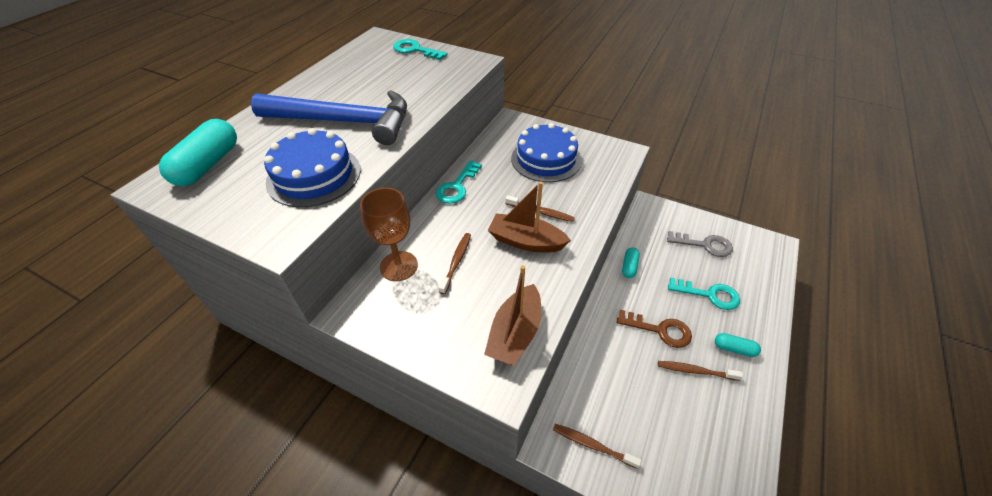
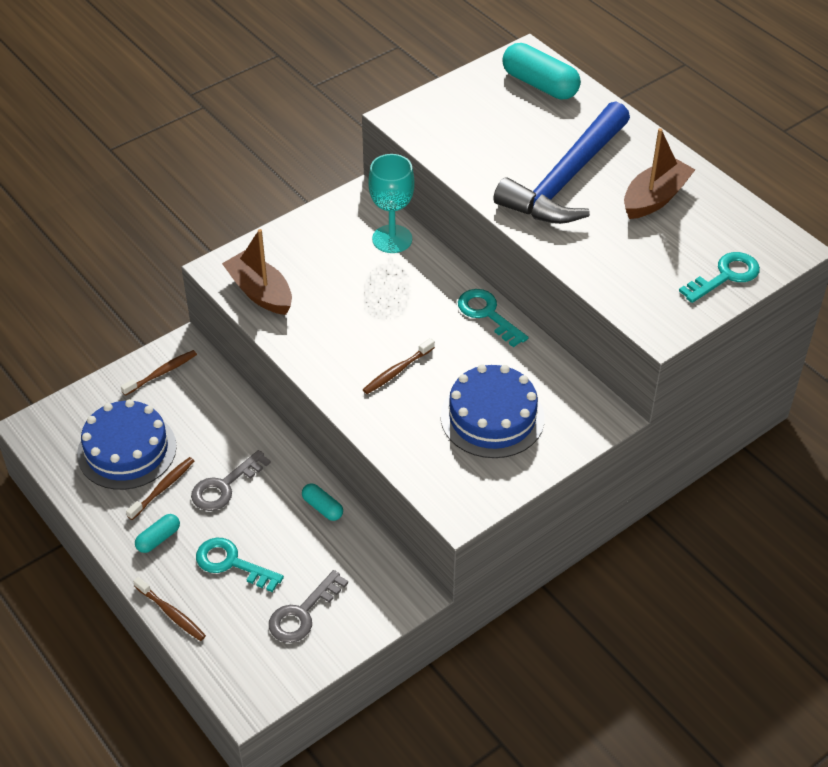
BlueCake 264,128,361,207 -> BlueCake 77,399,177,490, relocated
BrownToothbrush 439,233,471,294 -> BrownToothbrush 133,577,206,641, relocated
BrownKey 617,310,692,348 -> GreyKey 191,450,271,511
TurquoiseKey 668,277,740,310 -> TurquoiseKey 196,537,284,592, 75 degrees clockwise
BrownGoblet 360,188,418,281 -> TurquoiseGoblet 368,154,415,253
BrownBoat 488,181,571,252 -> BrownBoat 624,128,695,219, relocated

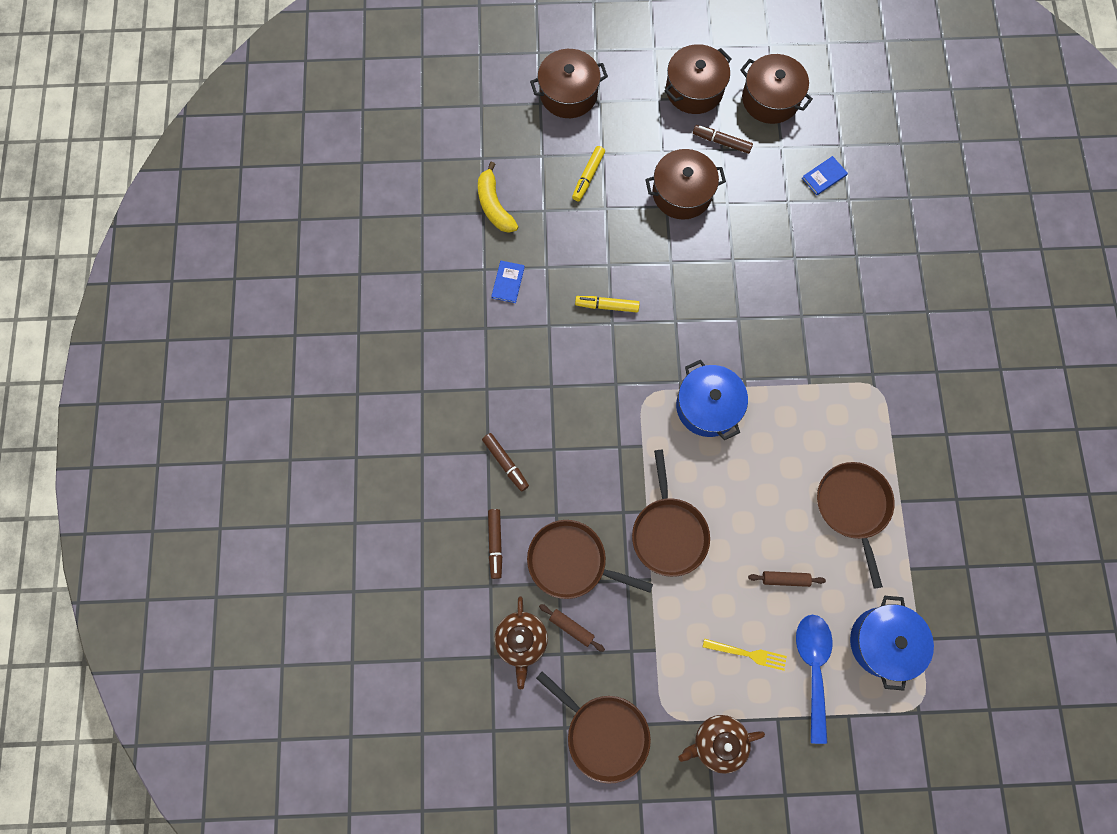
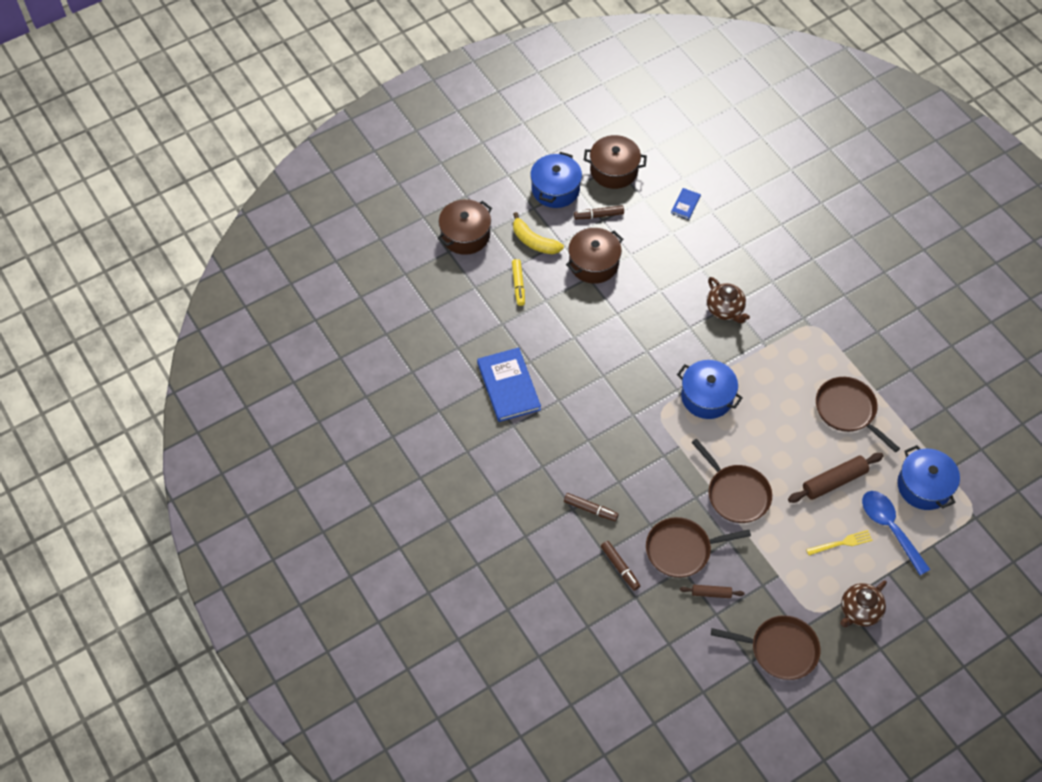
BlueBook 491,261,525,303 -> BlueBook 477,347,541,422, x2.11
YellowBanana 478,162,518,233 -> YellowBanana 513,212,564,254, relocated
BrownPot 664,44,732,114 -> BluePot 530,152,582,208
BrownTeapot 494,596,548,689 -> BrownTeapot 707,277,750,323, relocated
BrownRollingPin 748,571,826,587 -> BrownRollingPin 788,453,884,503, x1.79
YellowMarker 575,296,640,312 -> none

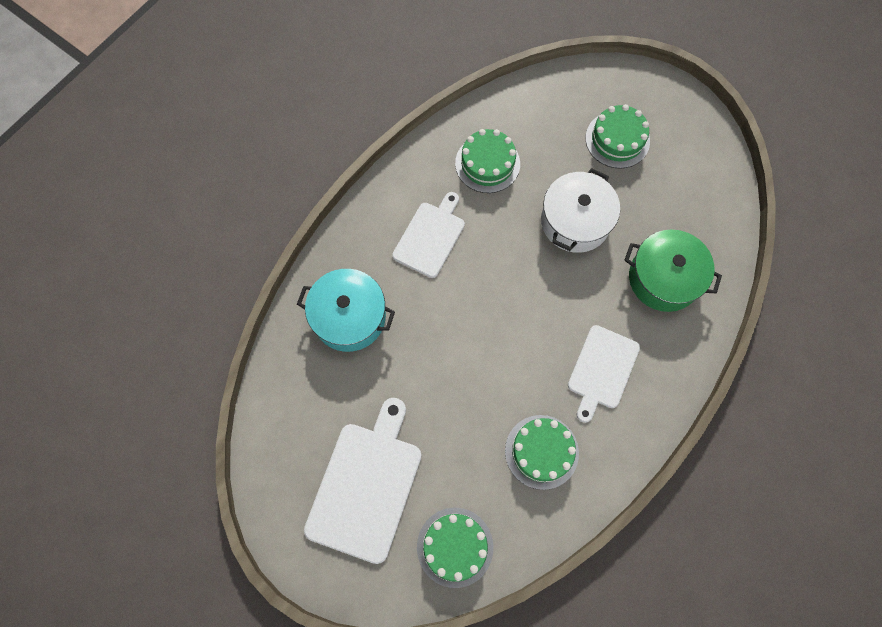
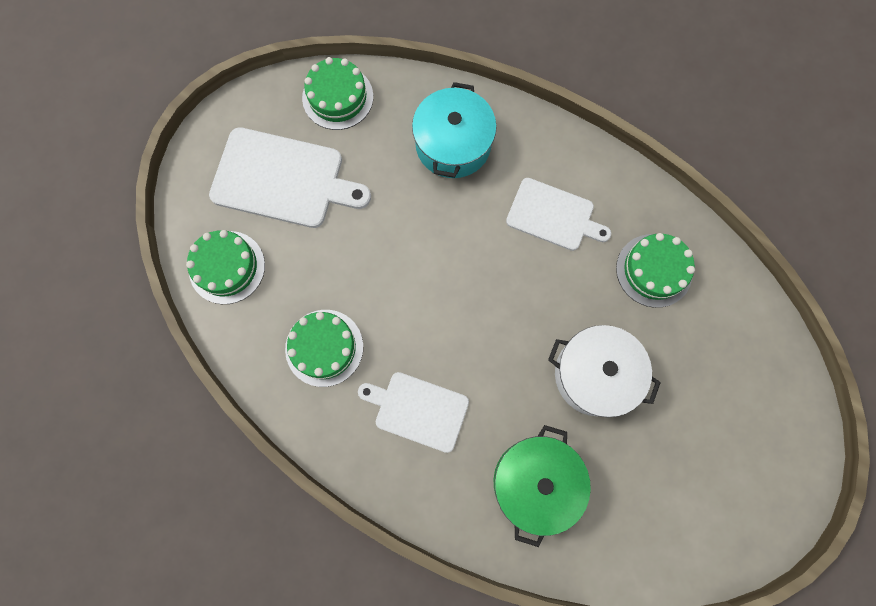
GreenCake 585,104,650,169 -> GreenCake 302,57,373,130, relocated

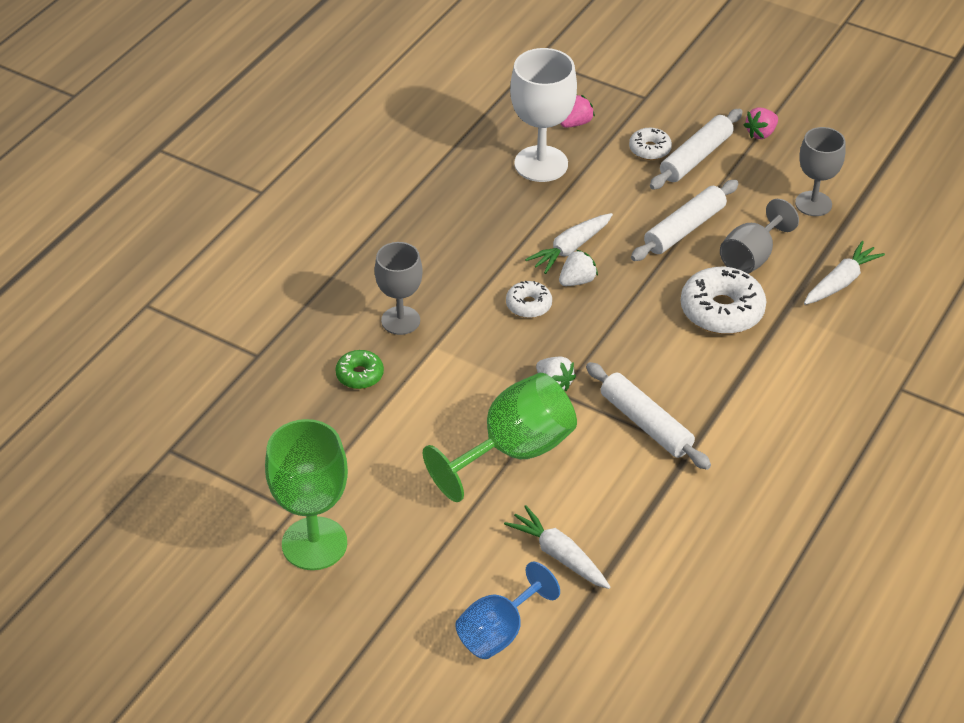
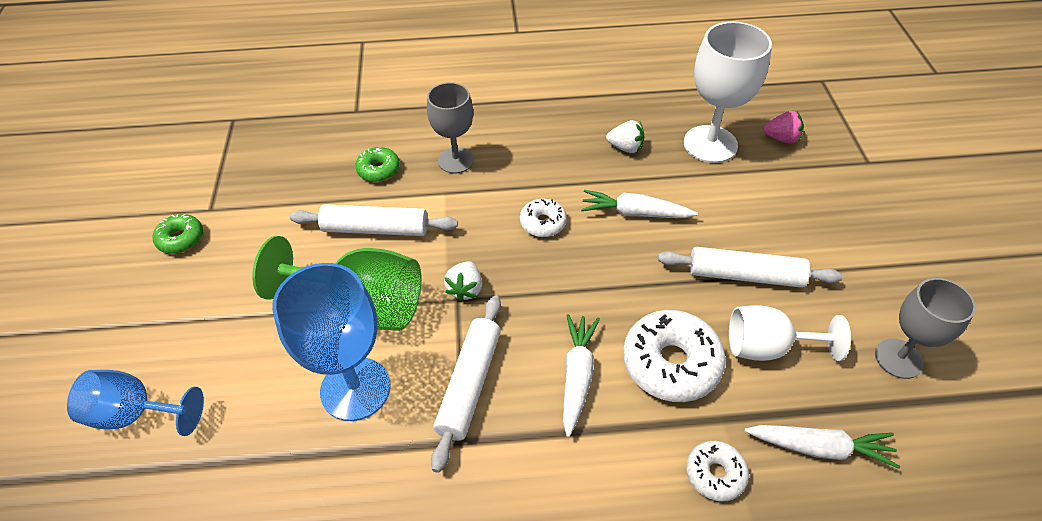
GreenGoblet 265,419,348,570 -> GreenDonut 153,214,203,254
none -> BlueGoblet 272,263,391,421
WhiteRollingPin 650,109,743,190 -> WhiteRollingPin 290,204,458,236, relocated
WhiteCarrot 504,505,610,589 -> WhiteCarrot 563,314,600,437, relocated
WhiteStrawberry 559,250,598,286 -> WhiteStrawberry 606,120,644,153, relocated
WhiteDonut 629,128,672,160 -> WhiteDonut 686,441,749,502, relocated
GreyGoblet 720,199,799,274 -> WhiteGoblet 729,305,851,361
PinkStrawberry 744,108,778,139 -> none

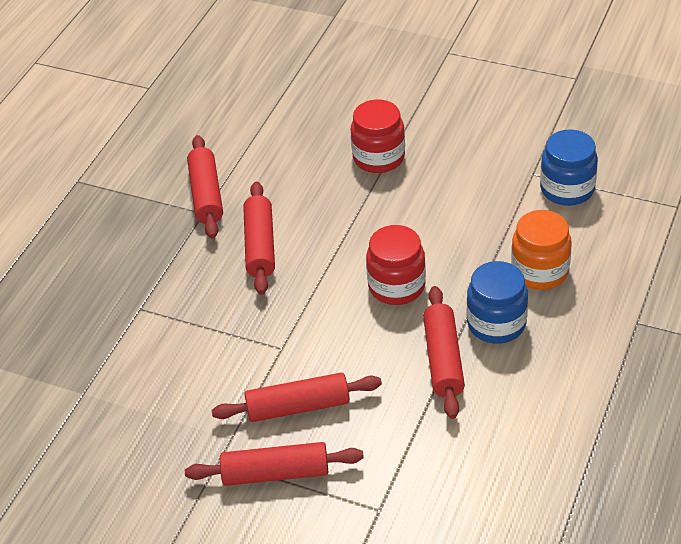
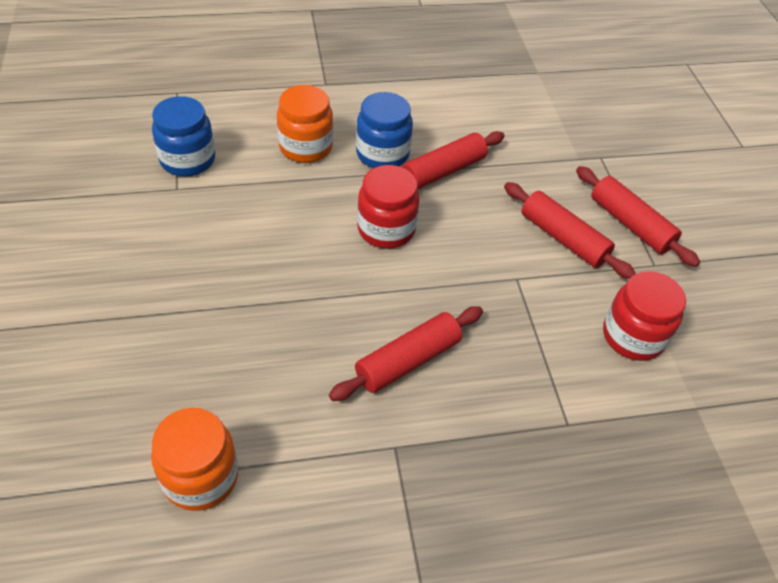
none -> OrangeJar 151,408,239,511
RedJar 351,99,405,173 -> RedJar 603,271,686,361, relocated
RedRollingPin 187,135,223,239 -> none

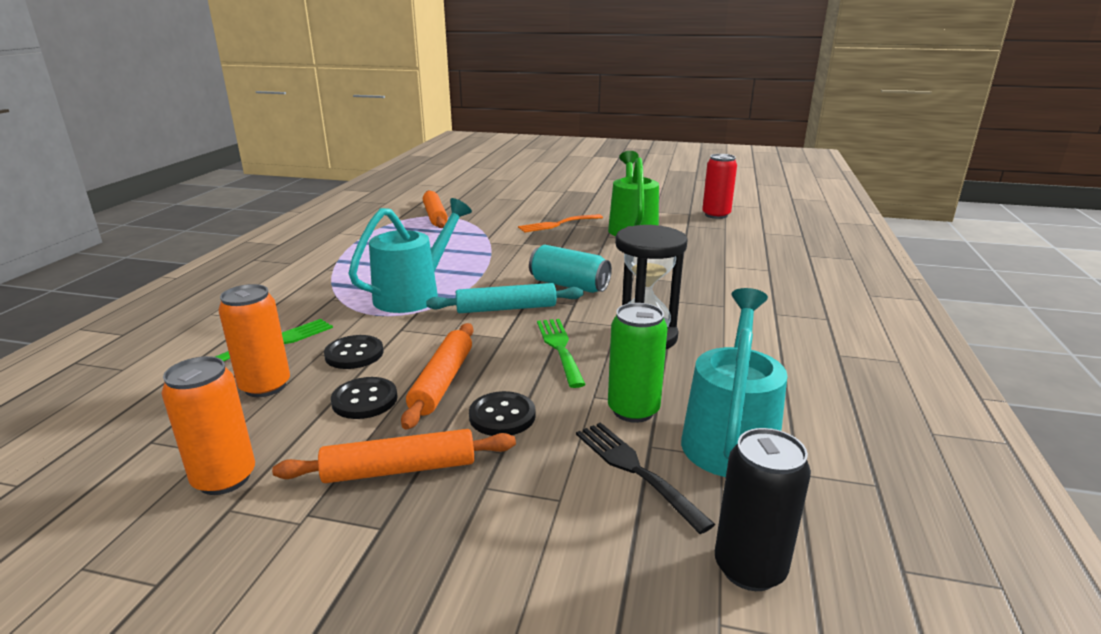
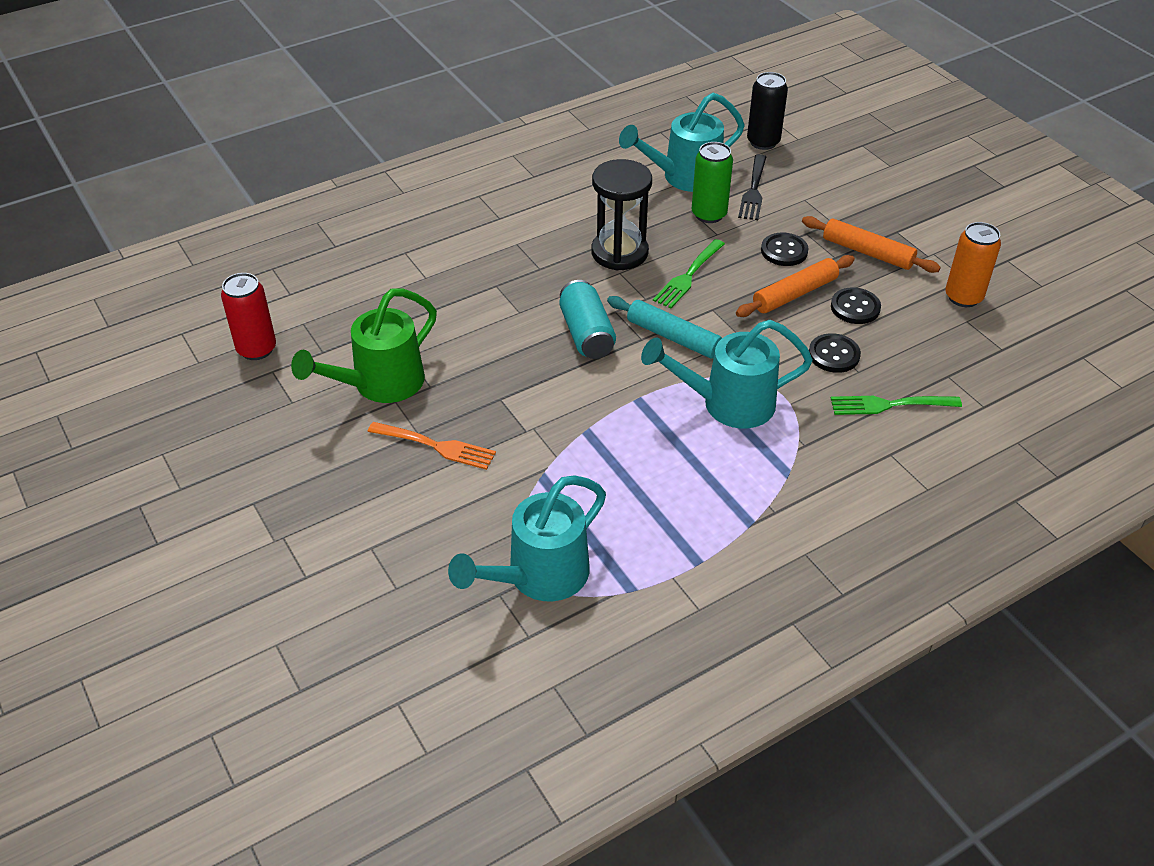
OrangeRollingPin 423,190,448,228 -> TurquoiseWateringCan 448,475,606,601
OrangeCan 218,284,290,397 -> none

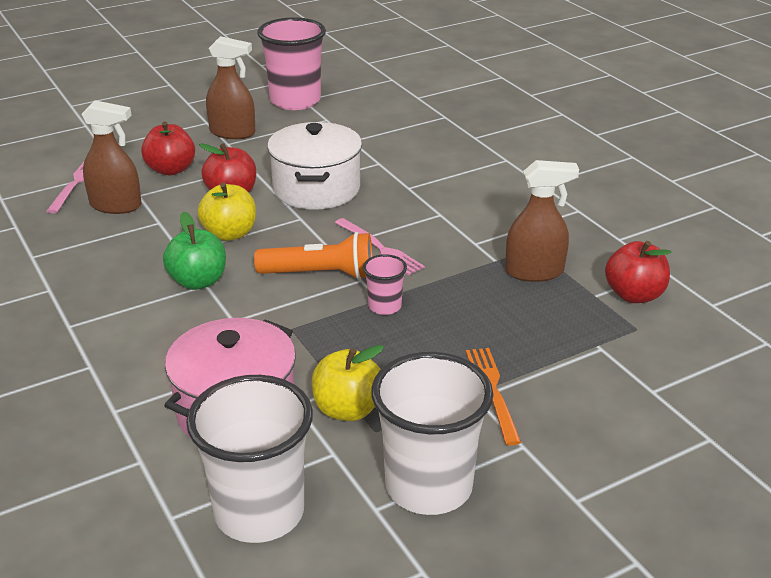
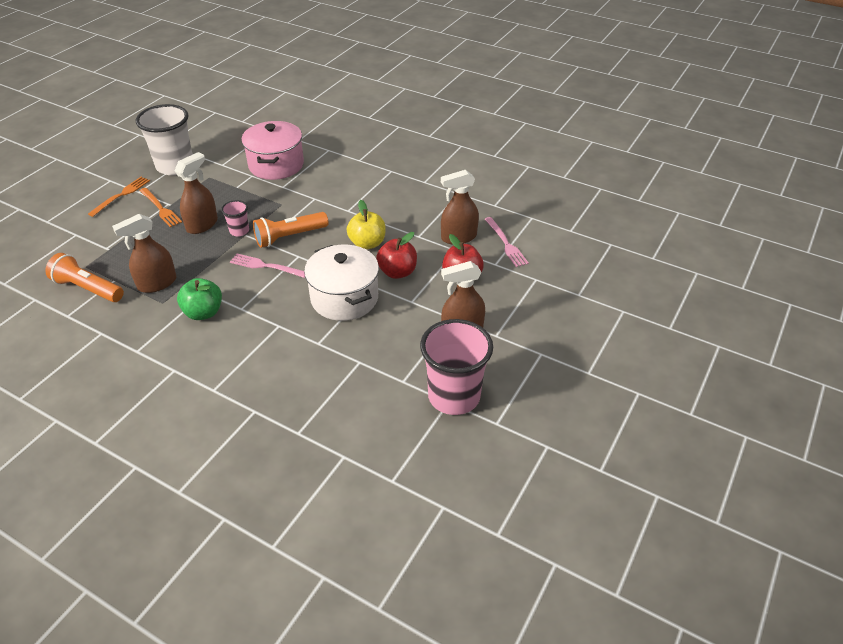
RedApple 605,241,671,303 -> OrangeFlashlight 45,253,124,302
none -> OrangeFork 88,177,150,217
none -> BrownSprayBottle 174,152,218,234
GreenApple 163,211,226,290 -> GreenApple 177,278,222,320, relocated
WhiteCup 186,375,313,543 -> none
YellowApple 312,345,384,421 -> none

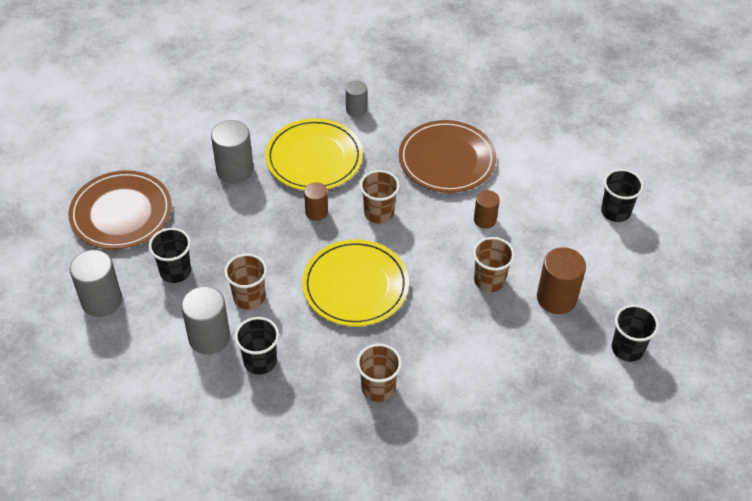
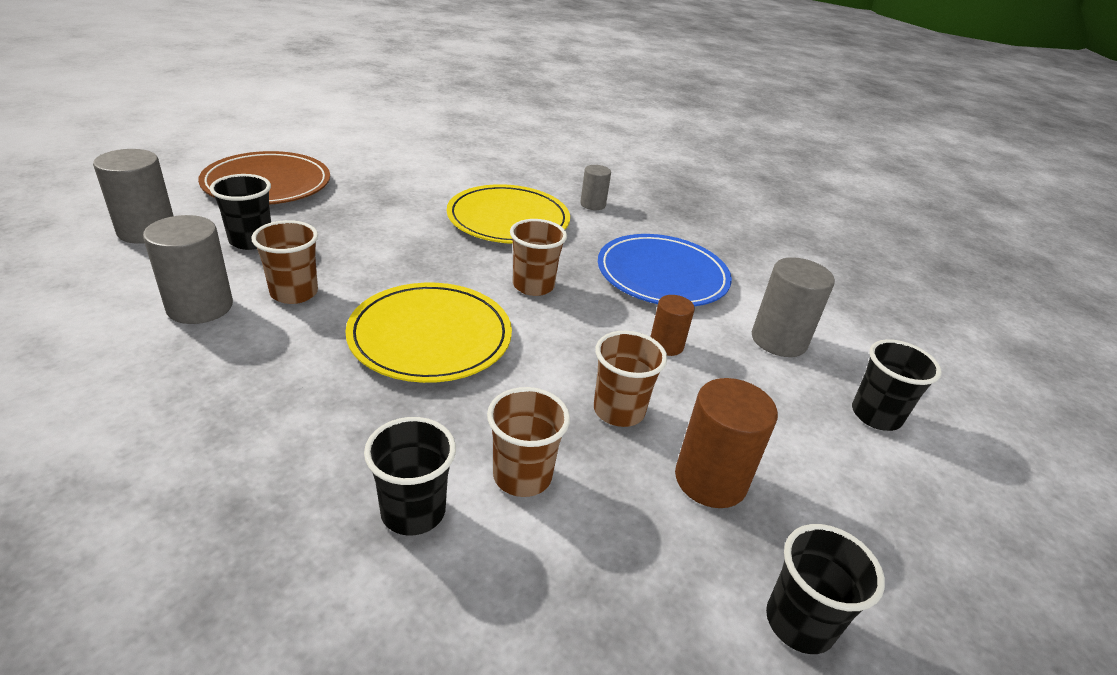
BlackCup 235,317,279,375 -> BlackCup 364,417,456,536, relocated
BrownCup 356,344,402,402 -> BrownCup 487,387,570,497, relocated
BrownPlate 399,120,496,193 -> BluePlate 598,234,732,306
GreyCylinder 211,120,253,184 -> GreyCylinder 752,257,835,357, relocated
BrownCylinder 304,182,328,221 -> none

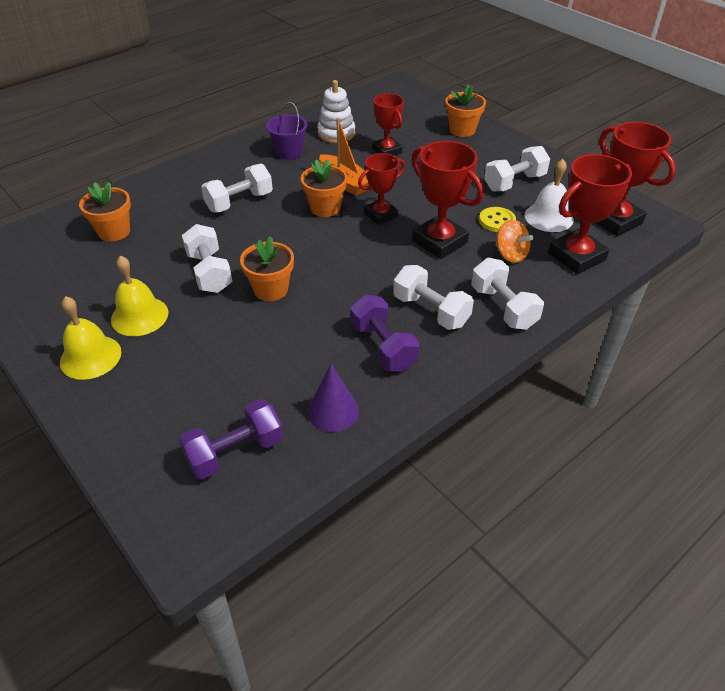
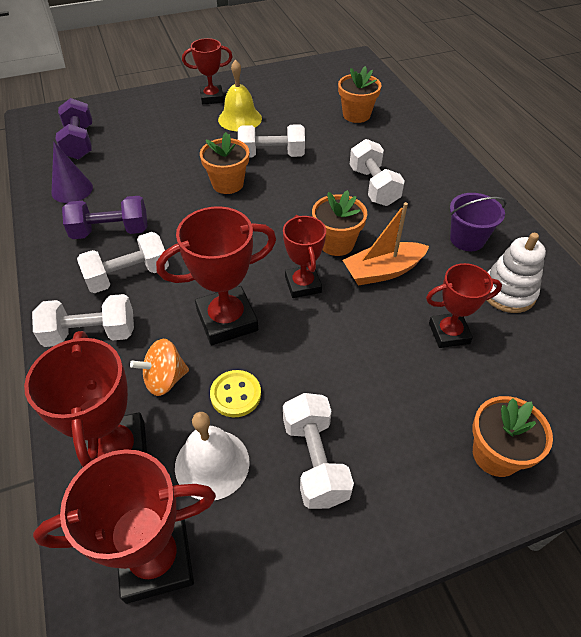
YellowBell 60,296,121,380 -> RedTrophy 182,38,233,104

